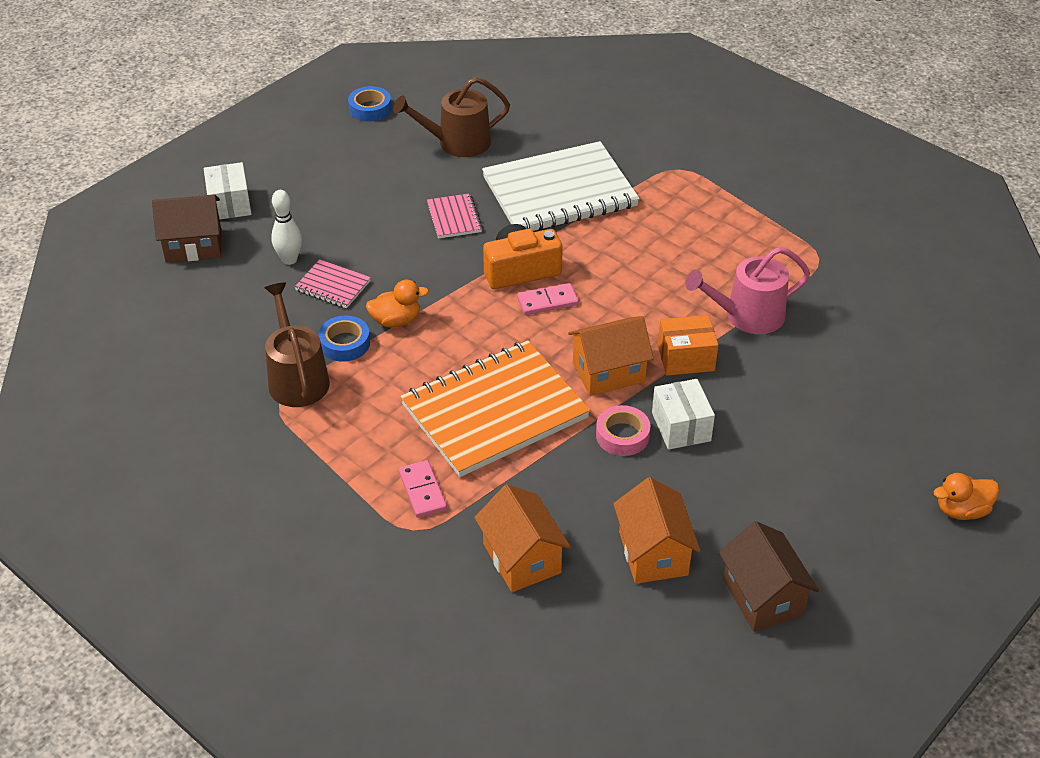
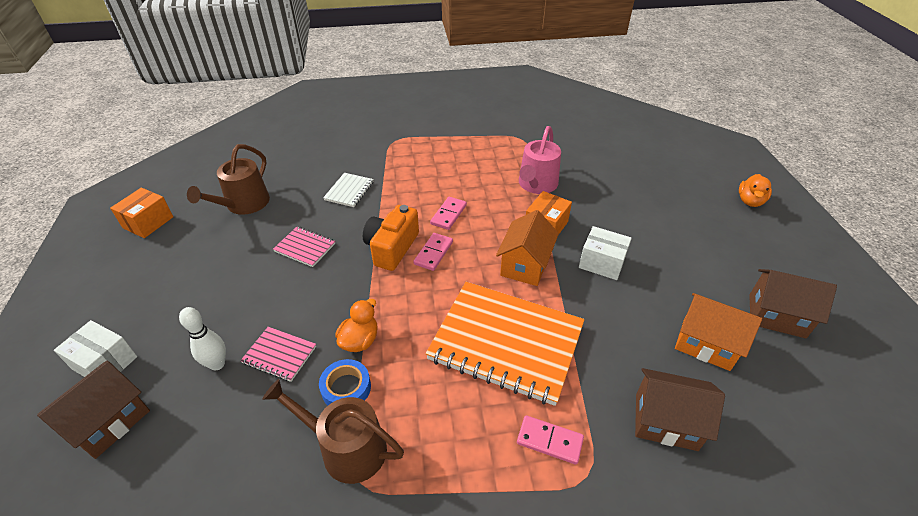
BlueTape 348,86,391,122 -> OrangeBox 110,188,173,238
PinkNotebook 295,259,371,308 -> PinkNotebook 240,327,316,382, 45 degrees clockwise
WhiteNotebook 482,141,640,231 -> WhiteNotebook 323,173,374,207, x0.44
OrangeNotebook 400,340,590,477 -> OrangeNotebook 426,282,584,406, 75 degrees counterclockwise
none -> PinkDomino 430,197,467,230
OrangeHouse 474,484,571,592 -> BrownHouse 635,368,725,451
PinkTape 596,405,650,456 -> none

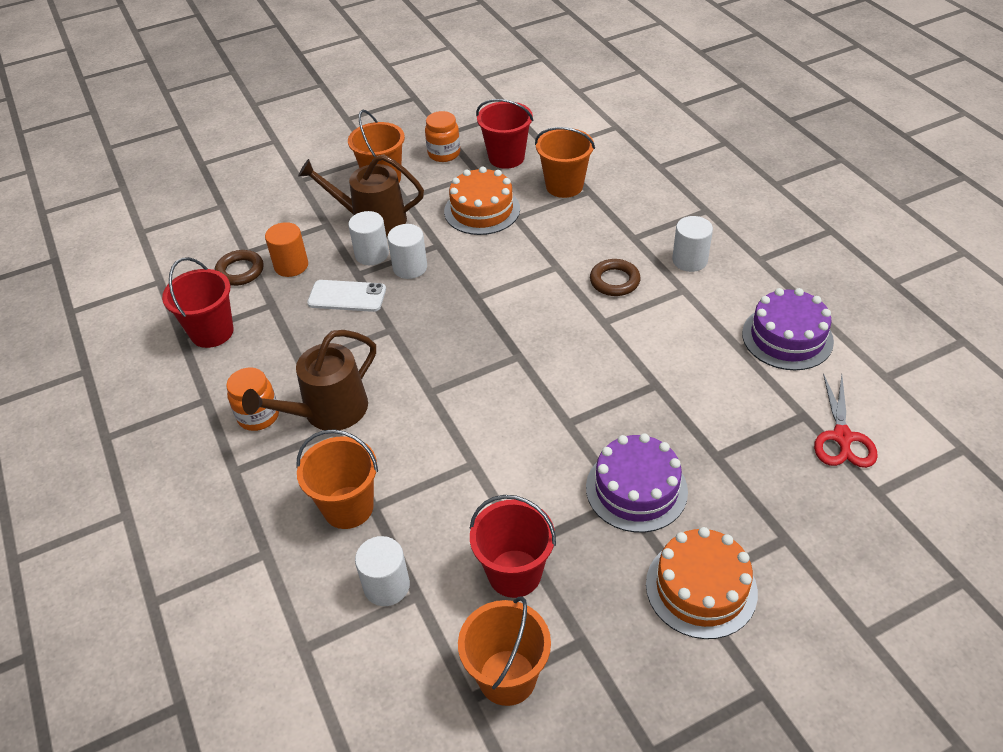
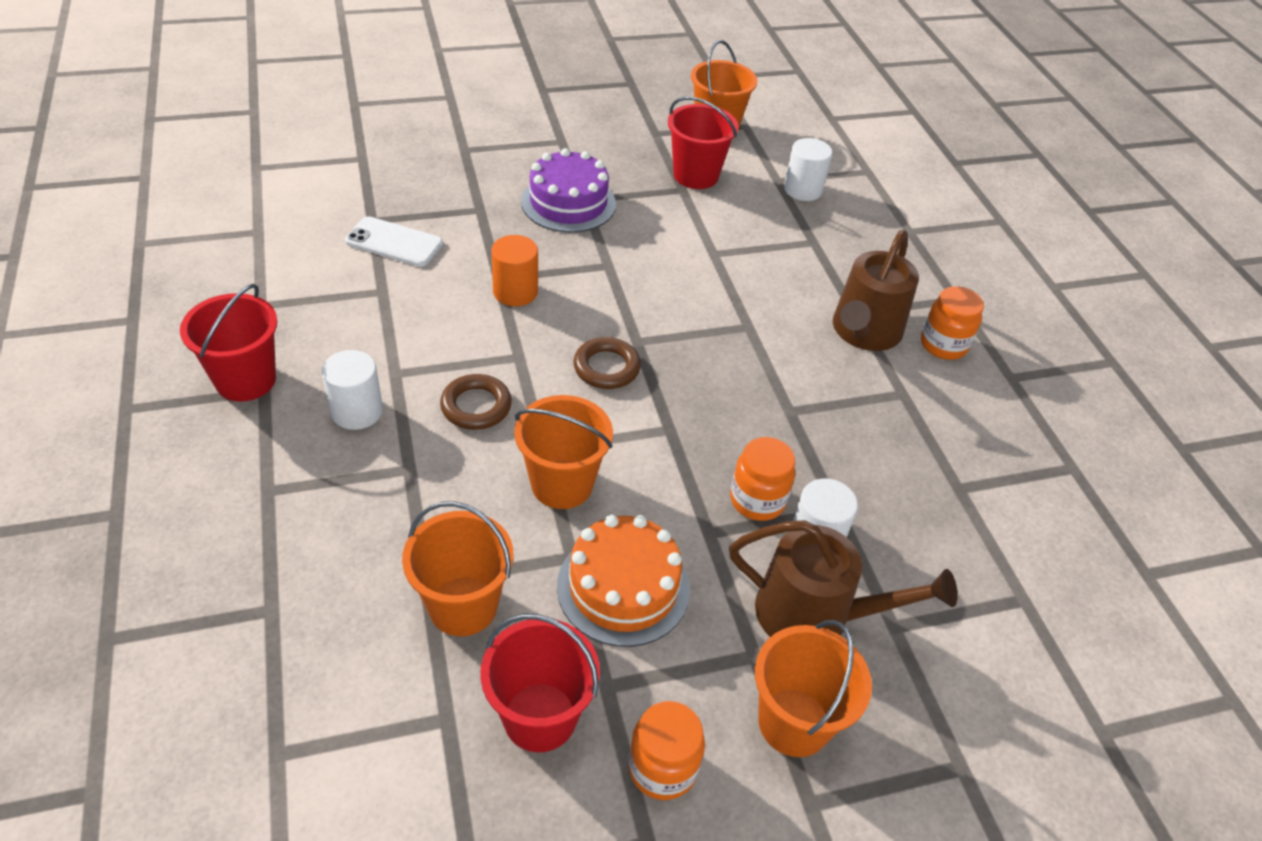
RedBucket 162,257,233,348 -> RedBucket 180,284,277,402, relocated
WhitePhone 307,280,386,312 -> WhitePhone 345,216,443,267, relocated
OrangeCylinder 265,222,308,277 -> OrangeCylinder 491,235,538,306, relocated
OrangeBucket 296,429,378,529 -> OrangeBucket 514,395,613,509, relocated
BrownRing 215,250,264,286 -> BrownRing 573,337,641,389, relocated
WhiteCylinder 387,224,427,279 -> OrangeJar 730,437,795,521
BrownWateringCan 242,330,376,430 -> BrownWateringCan 833,230,919,351, 150 degrees clockwise
OrangeCake 646,527,758,639 -> none
PurpleCake 742,288,834,370 -> none
RedScissors 814,373,878,468 -> none

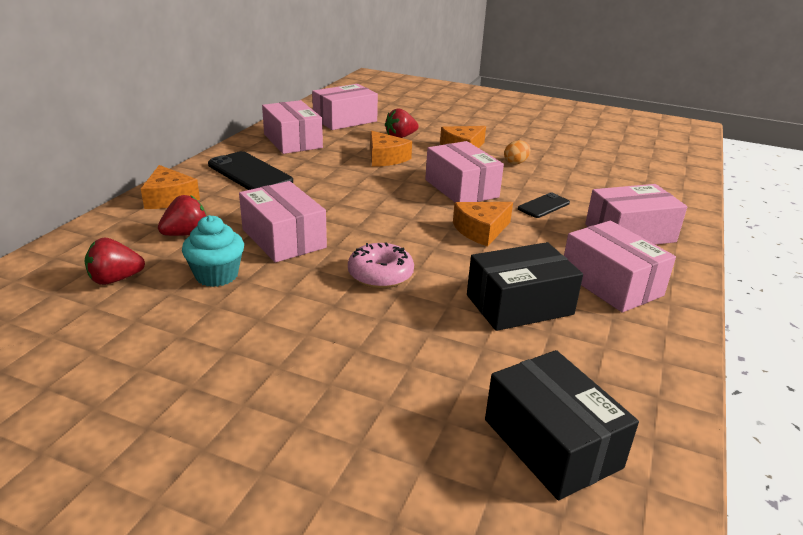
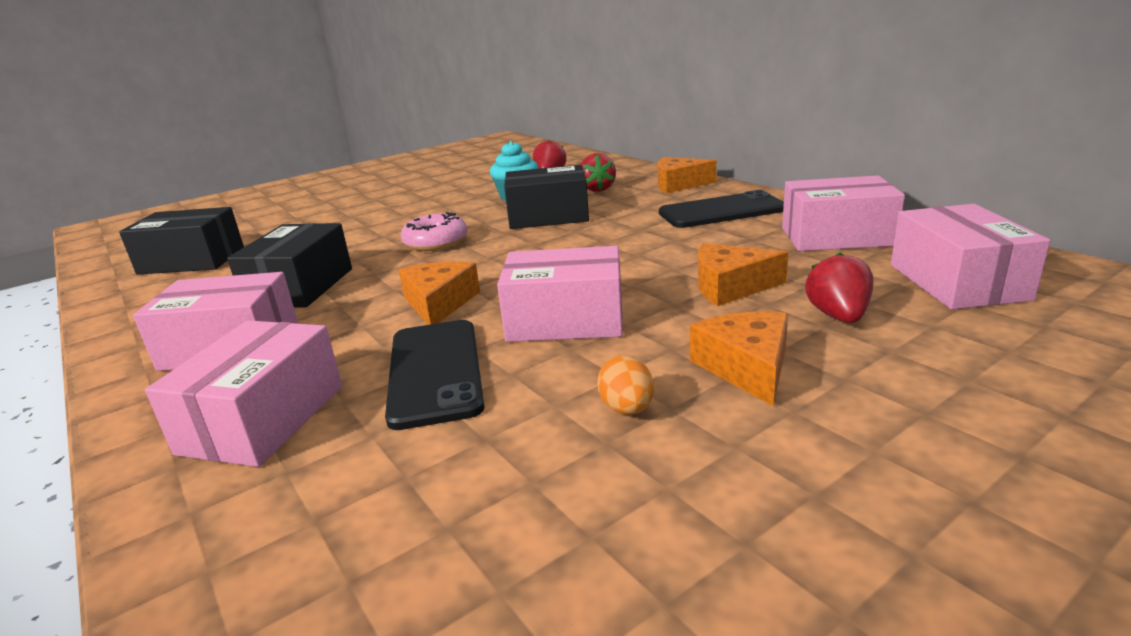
BlackPhone 518,193,570,218 -> BlackPhone 385,320,484,430, x1.79
PinkBox 239,181,327,263 -> BlackBox 504,165,589,229

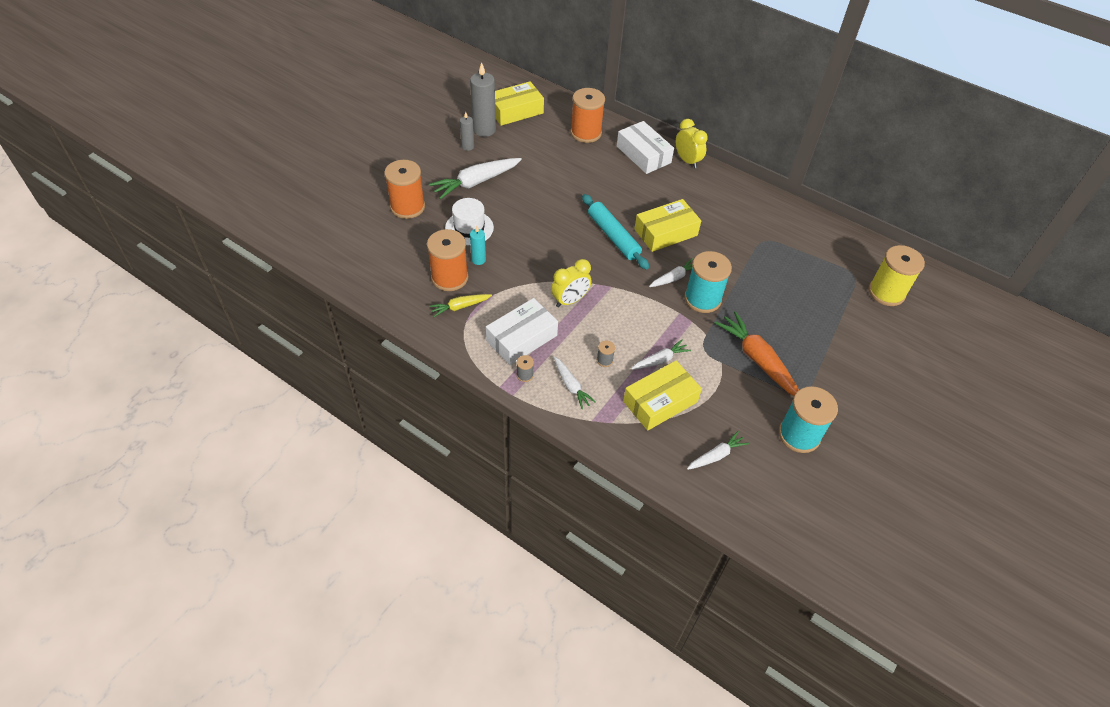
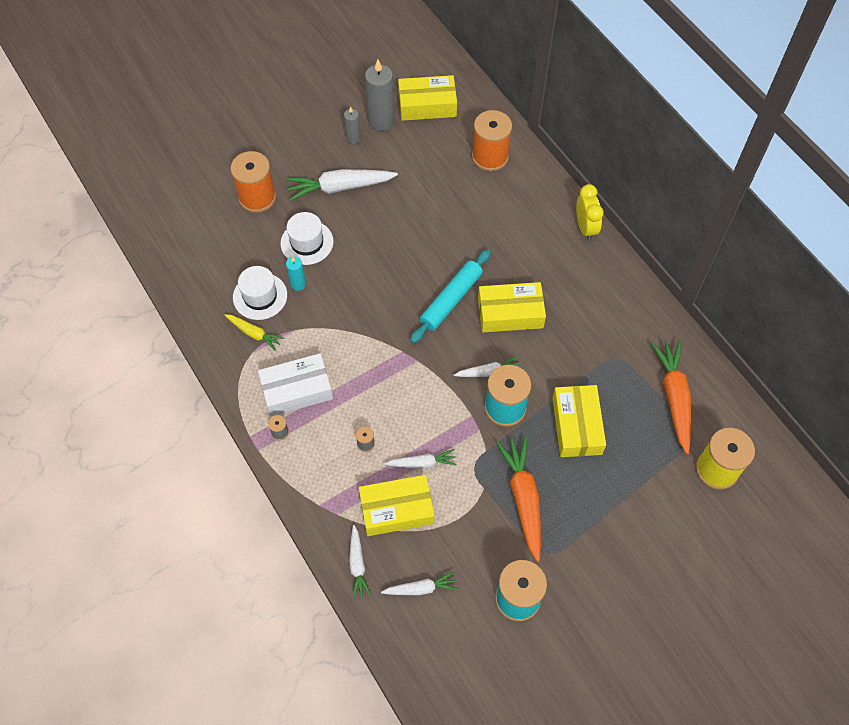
YellowCarrot 429,294,492,317 -> YellowCarrot 225,314,284,351, 150 degrees counterclockwise
OrangeSpool 427,229,468,291 -> WhiteHat 233,266,287,320
WhiteCarrot 554,357,596,409 -> WhiteCarrot 349,525,371,599, relocated
TurquoiseRollingPin 582,194,649,270 -> TurquoiseRollingPin 410,249,491,343, 45 degrees clockwise
none -> YellowBox 552,385,606,457
none -> OrangeCarrot 651,340,691,454
YellowClock 551,259,592,307 -> none
WhiteBox 617,121,674,174 -> none

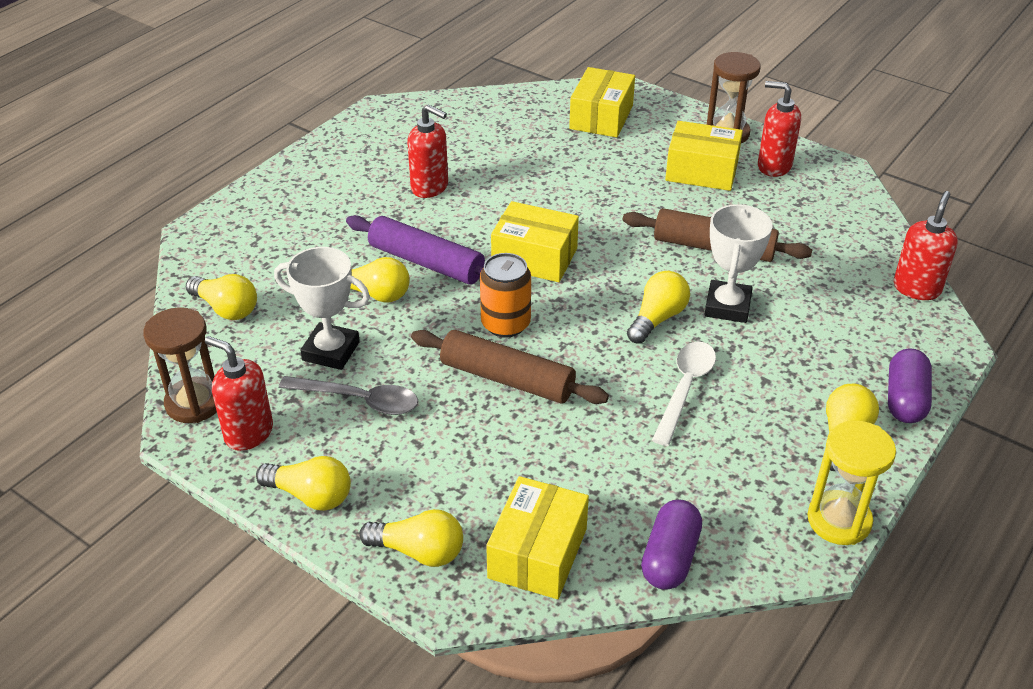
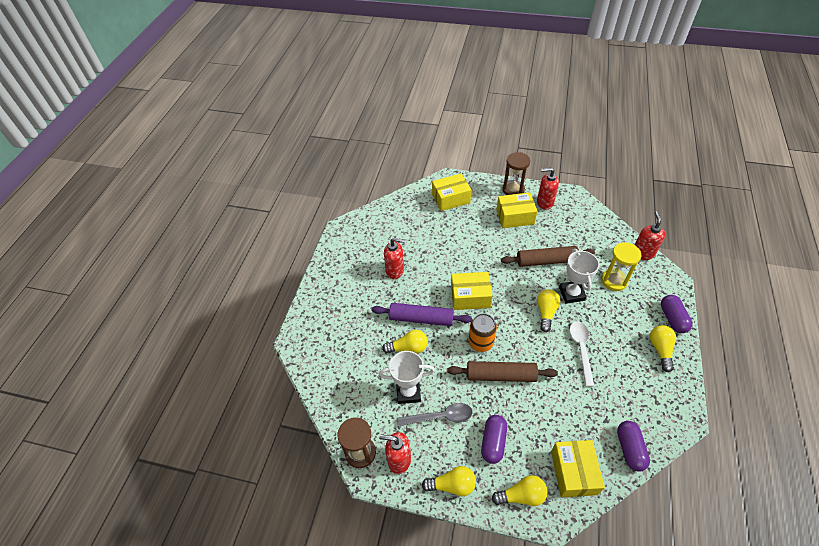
YellowBox 569,67,635,138 -> YellowBox 432,173,471,211, 75 degrees clockwise
none -> PurpleCapsule 481,415,507,464
YellowHourglass 807,420,896,545 -> YellowHourglass 601,242,641,291, relocated
YellowLightBulb 186,274,257,320 -> none

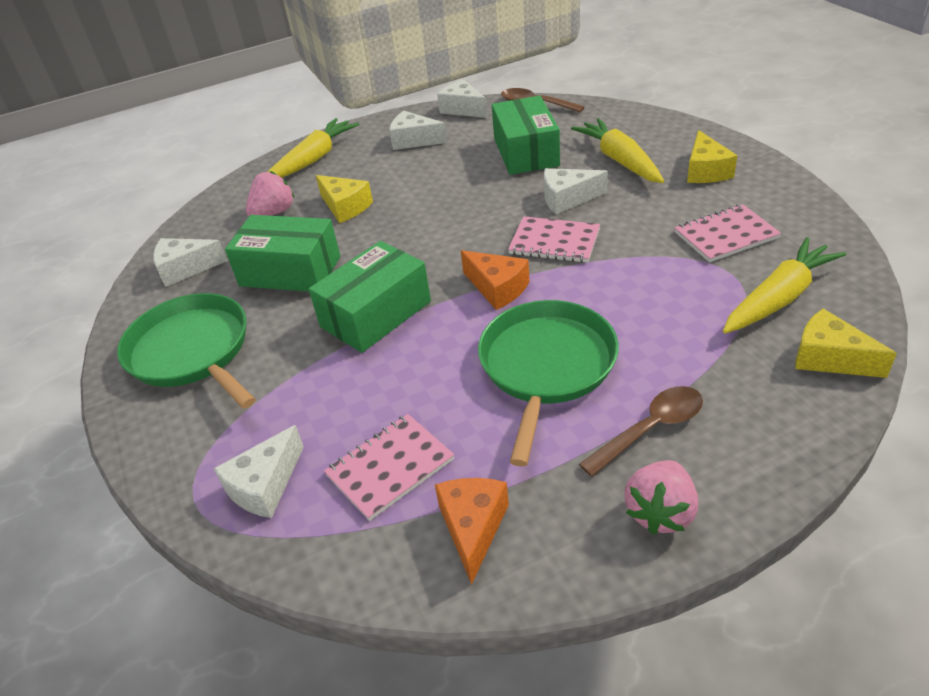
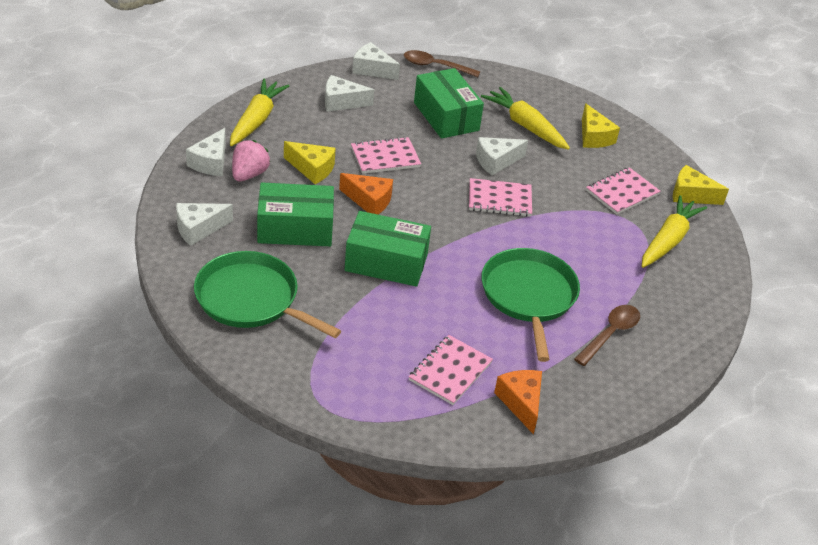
WhiteCheese 214,425,304,518 -> WhiteCheese 186,128,226,176, relocated
OrangeCheese 461,250,530,310 -> OrangeCheese 339,173,393,214, relocated
GreenBox 309,241,431,353 -> GreenBox 345,211,431,287, 75 degrees clockwise
none -> PinkNotebook 351,137,421,174
YellowCheese 795,309,897,378 -> YellowCheese 673,165,729,205, relocated
PinkStrawberry 624,460,698,535 -> none

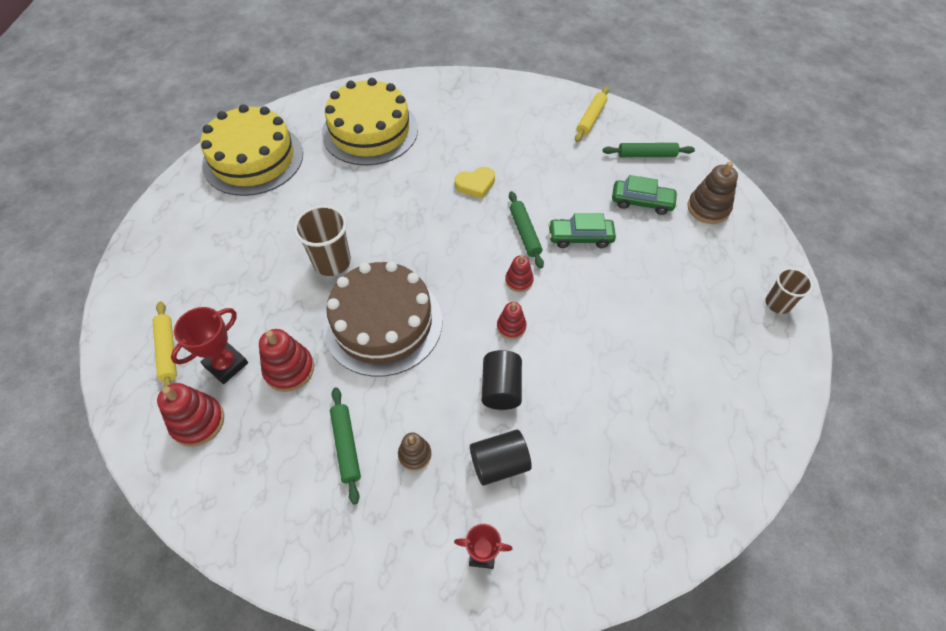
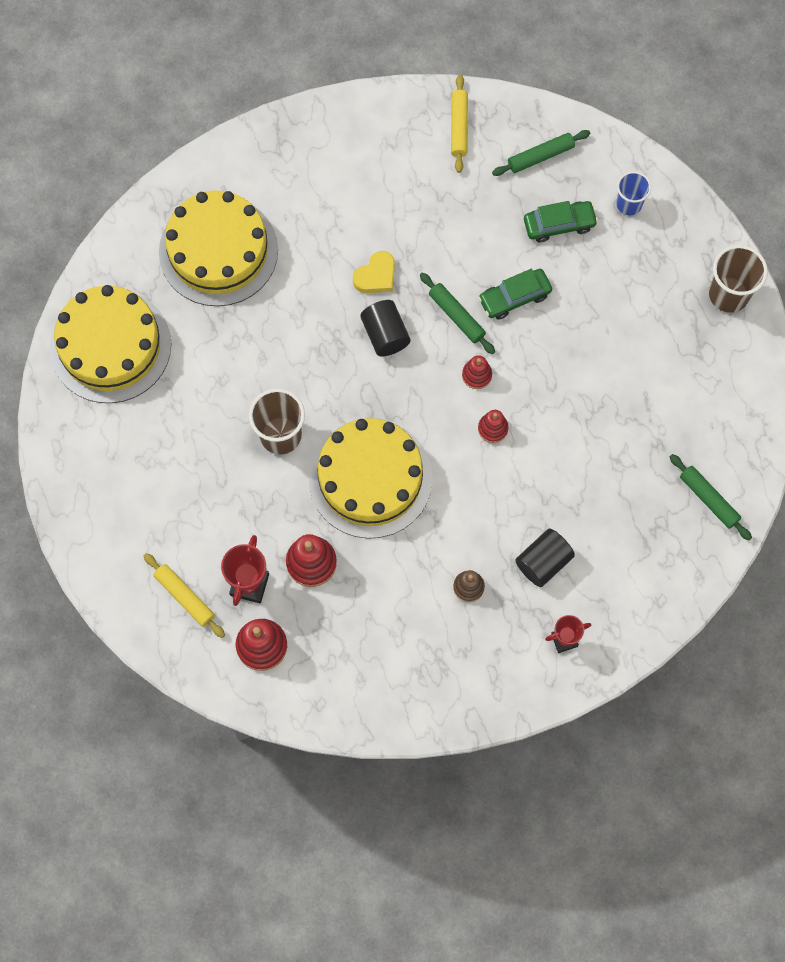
BrownCake 323,261,442,377 -> YellowCake 309,418,433,539
BlackCylinder 482,350,522,410 -> BlackCylinder 360,300,411,356, relocated
BrownStackingToy 688,161,738,224 -> BlueCup 616,171,651,215
GreenRollingPin 330,387,361,504 -> GreenRollingPin 670,454,752,541, relocated
BrownCup 765,268,813,314 -> BrownCup 709,245,768,313, x1.54

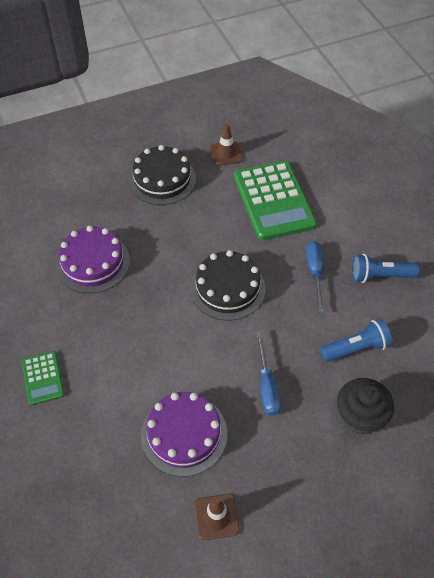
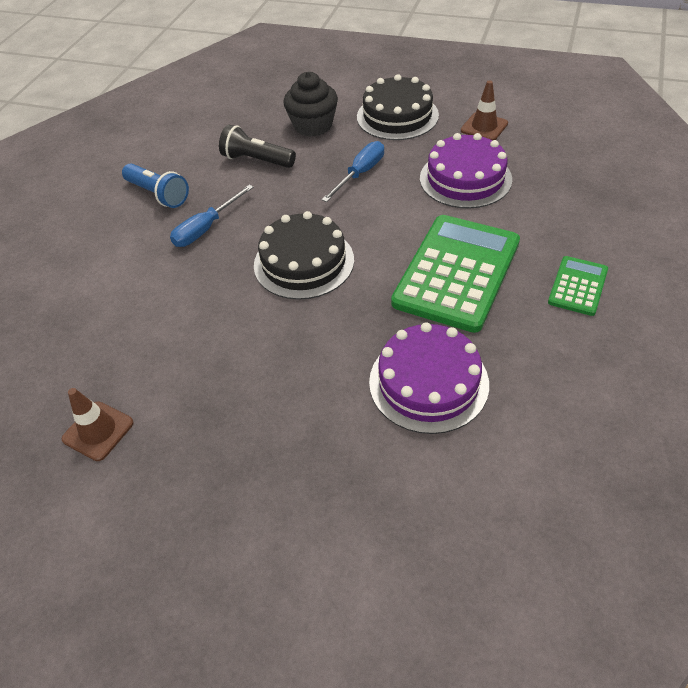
BlueFlashlight 320,319,392,362 -> BlackFlashlight 219,125,296,168
BlackCake 129,145,196,205 -> BlackCake 357,74,439,140, relocated
GreenCalculator 234,161,317,241 -> GreenCalculator 391,215,520,333, relocated

